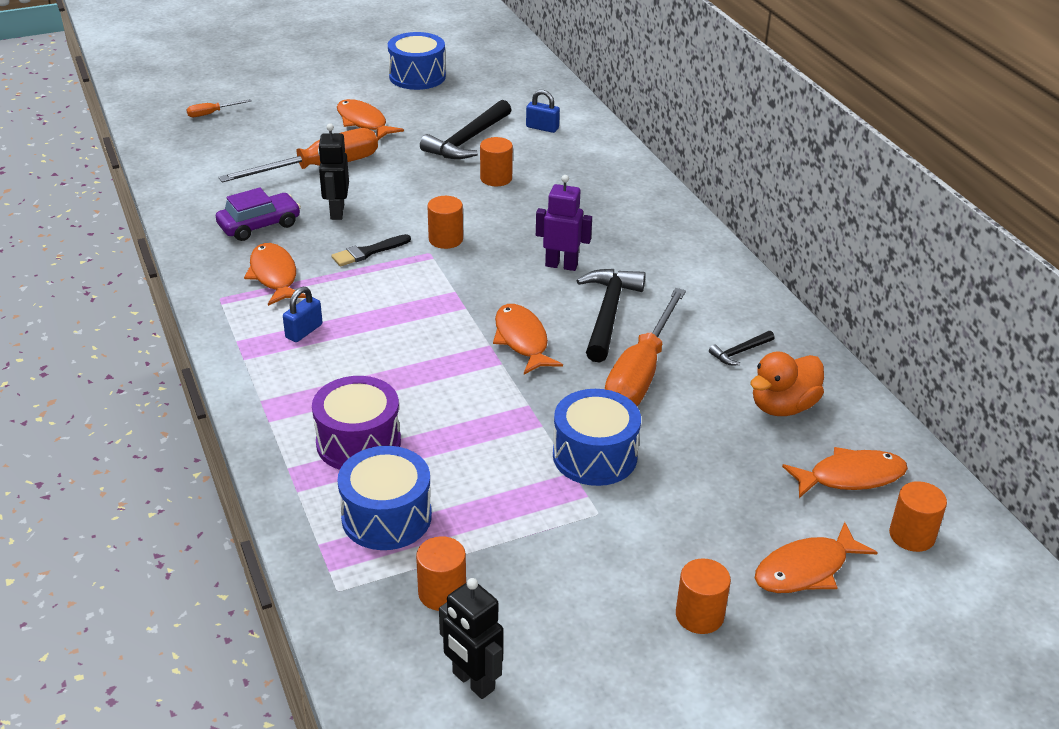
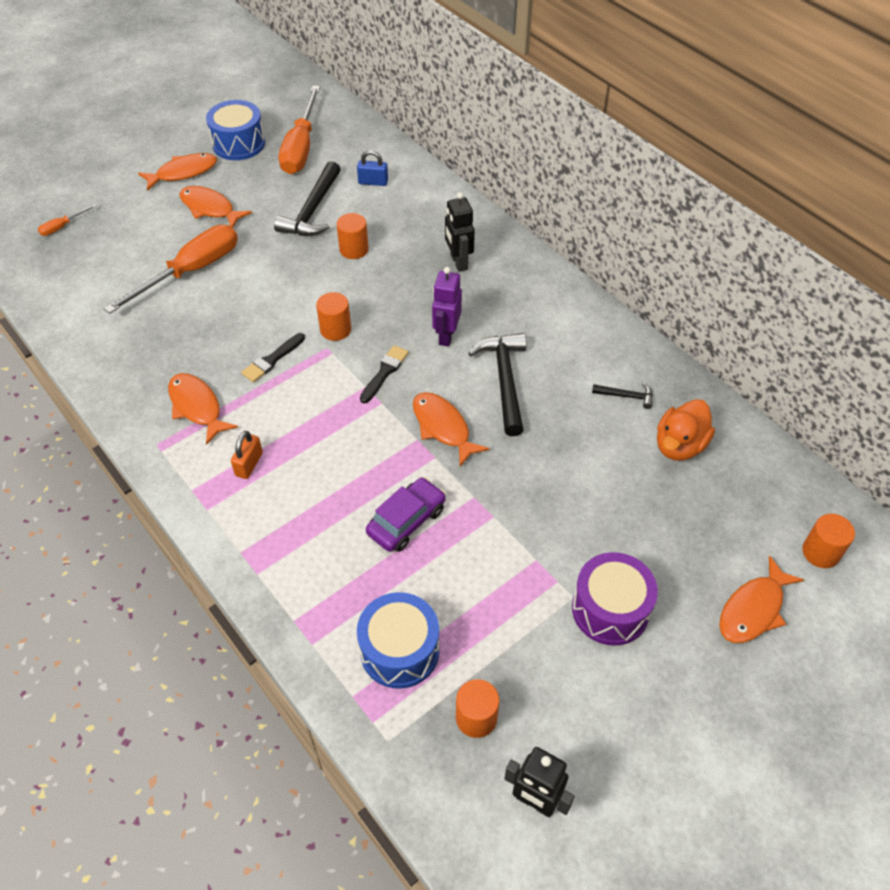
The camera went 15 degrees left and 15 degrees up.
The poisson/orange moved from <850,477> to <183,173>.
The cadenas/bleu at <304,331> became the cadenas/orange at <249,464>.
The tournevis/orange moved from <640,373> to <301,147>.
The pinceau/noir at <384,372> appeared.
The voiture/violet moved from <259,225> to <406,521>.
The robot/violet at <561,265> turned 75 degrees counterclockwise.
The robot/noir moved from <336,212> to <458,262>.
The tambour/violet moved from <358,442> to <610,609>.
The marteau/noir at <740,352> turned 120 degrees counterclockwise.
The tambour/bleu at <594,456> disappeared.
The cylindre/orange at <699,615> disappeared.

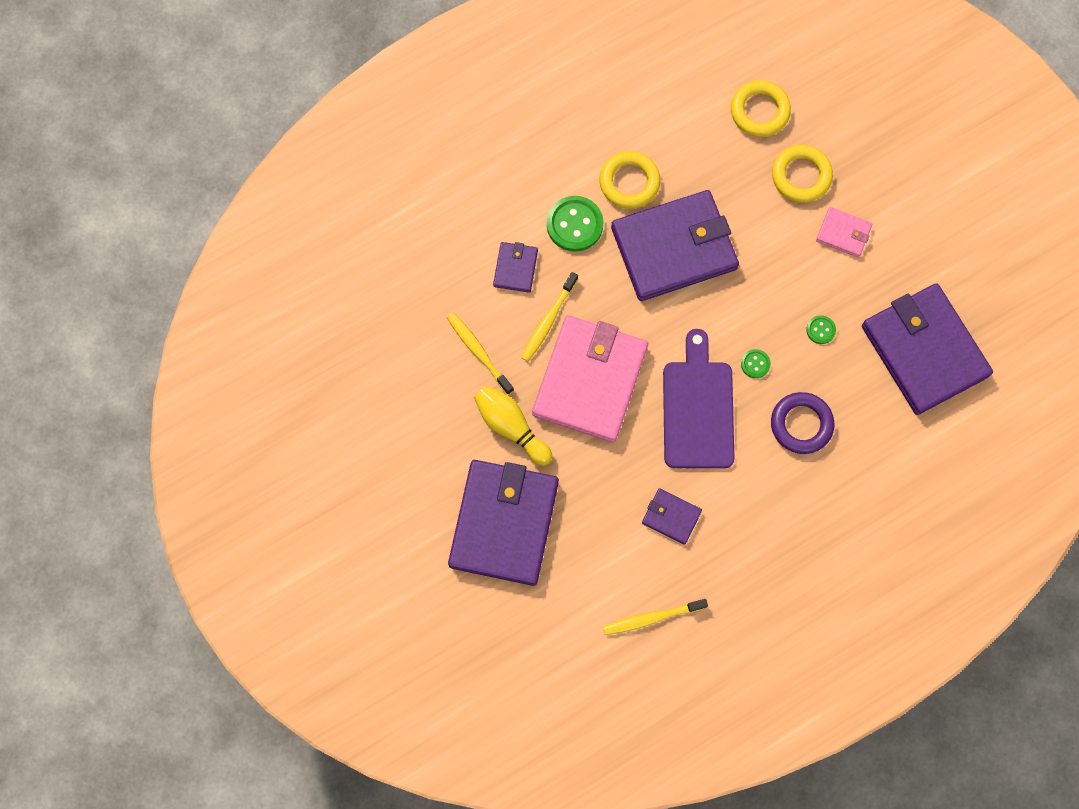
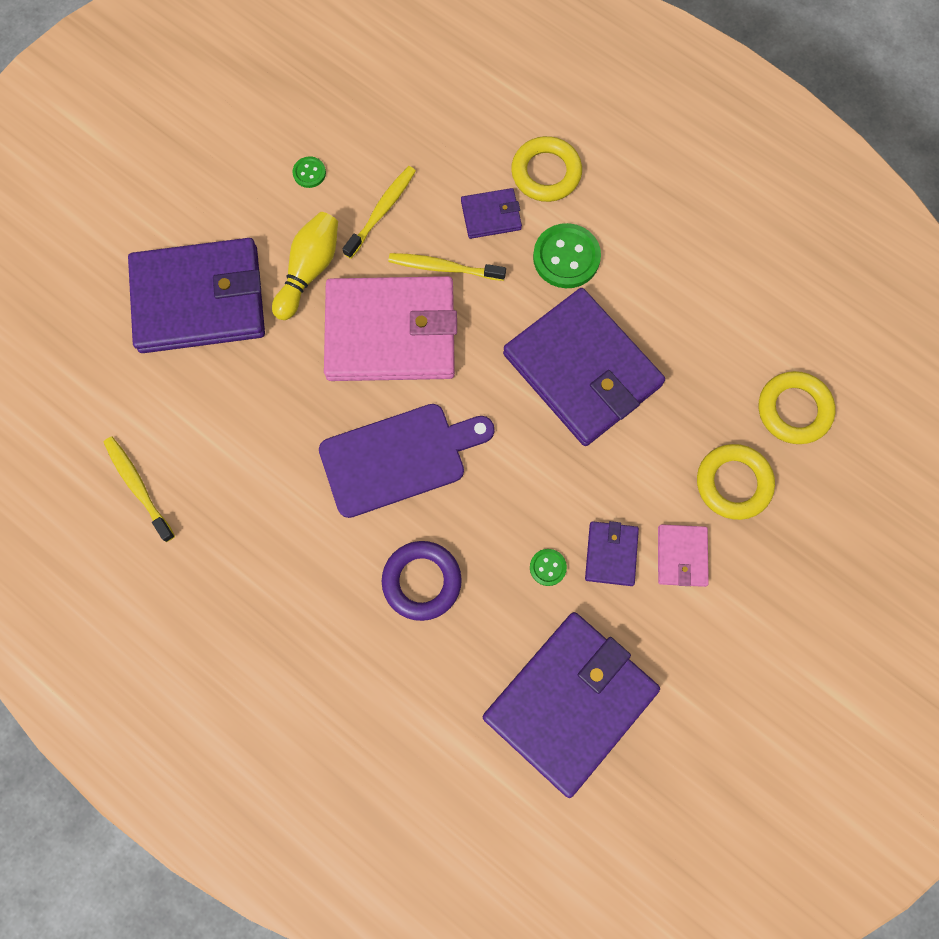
The camera went 70 degrees right and 0 degrees up.
The bouton/vert moved from <755,364> to <309,173>.
The anneau/jaune moved from <629,182> to <546,173>.
The portefeuille/violet moved from <671,517> to <611,554>.

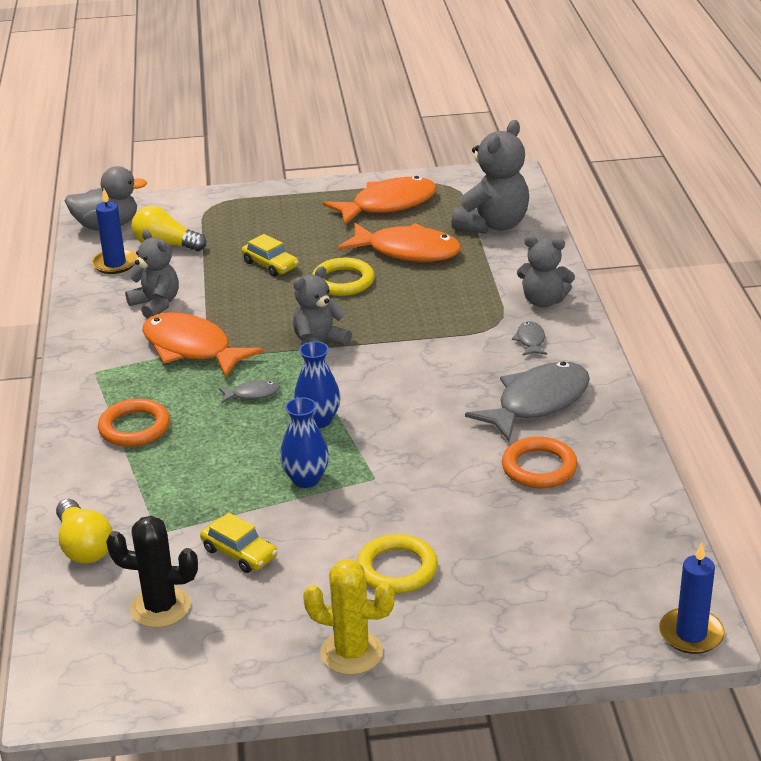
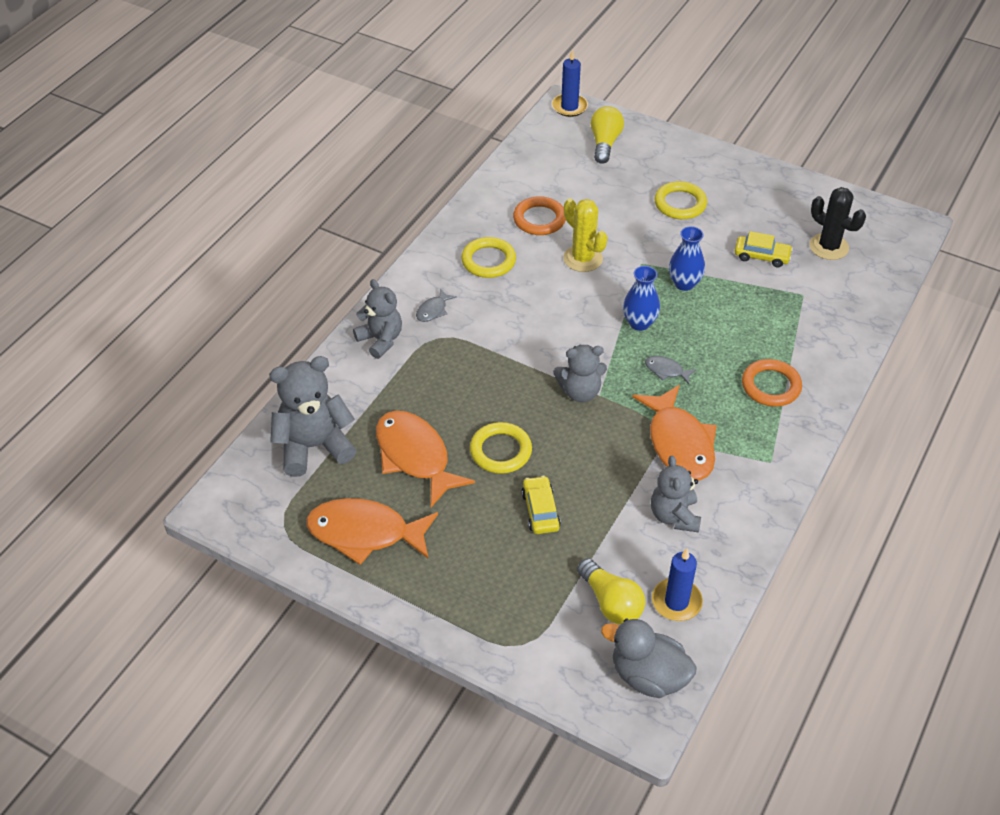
The camera went 145 degrees left and 15 degrees up.
The poisson/gris at <537,403> was replaced by the anneau/jaune at <488,261>.
The cactus/jaune moved from <351,653> to <583,258>.
The ampoule/jaune moved from <84,546> to <605,143>.
The voiture/jaune at <239,553> turned 120 degrees clockwise.

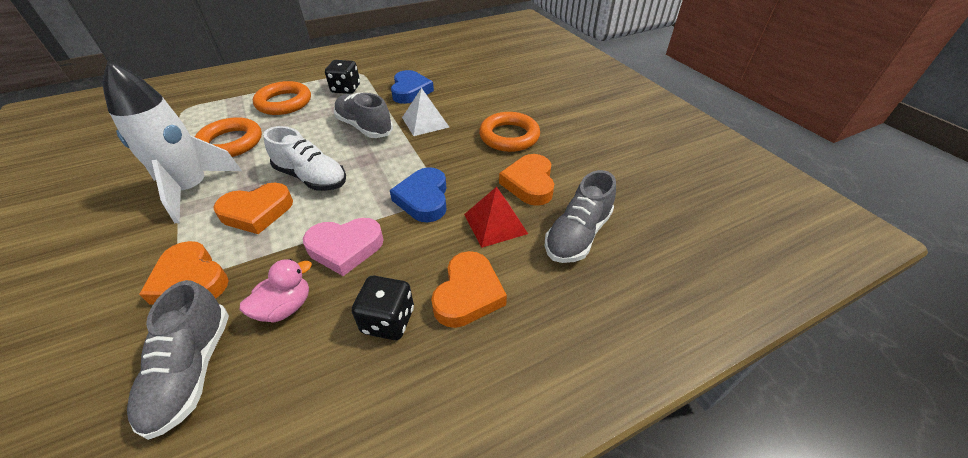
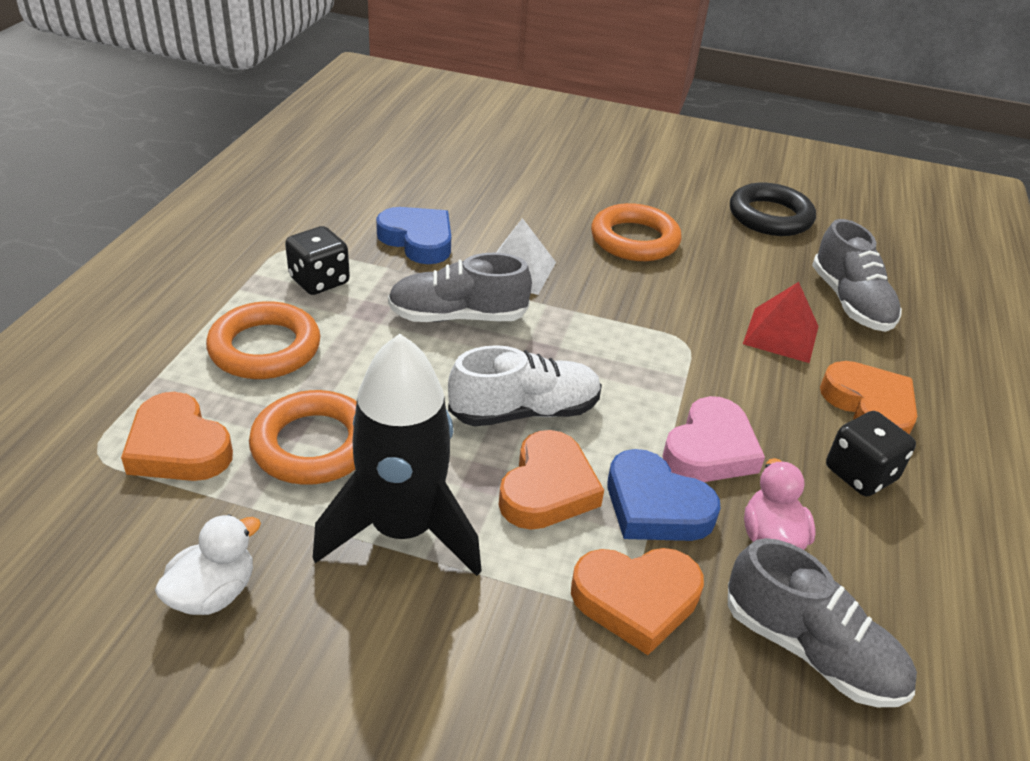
The camera went 50 degrees left and 5 degrees down.
The cœur/orange moved from <529,183> to <178,447>.
The canard/blanc at <213,593> appeared.
The fusée/blanc at <192,189> became the fusée/noir at <403,529>.
The cœur/bleu moved from <423,199> to <655,506>.
The anneau/noir at <770,216> appeared.

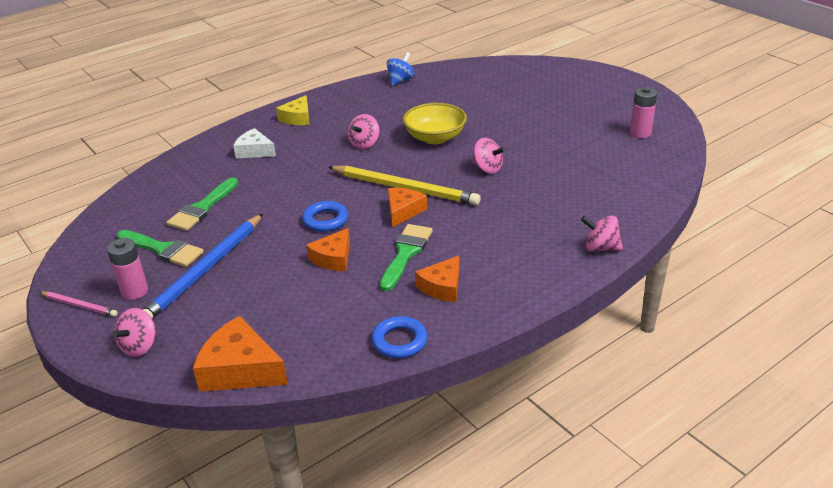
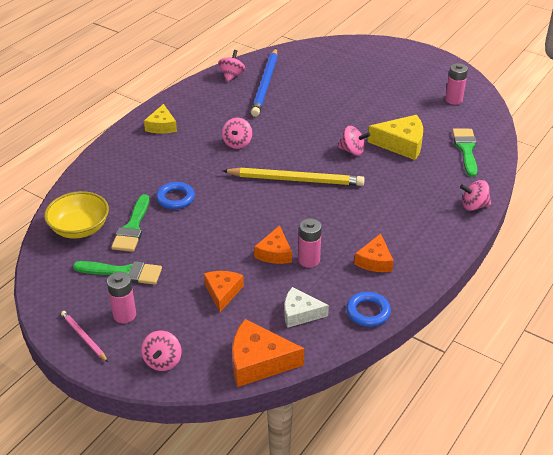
The camera went 20 degrees left and 5 degrees up.
The bol/jaune moved from <435,138> to <80,228>.
The crayon/rose at <79,305> turned 135 degrees counterclockwise.
The anneau/bleu moved from <325,220> to <175,198>.
The fromage/orange moved from <403,211> to <222,292>.
The toupie/bleu at <401,81> became the toupie/rose at <232,76>.
The crayon/bleu moved from <205,270> to <265,84>.
The fromage/blanc moved from <254,151> to <300,313>.
The pile/rose at <309,260> appeared.
The fromage/jaune at <401,144> appeared.
The pinceau/vert moved from <406,254> to <466,149>.

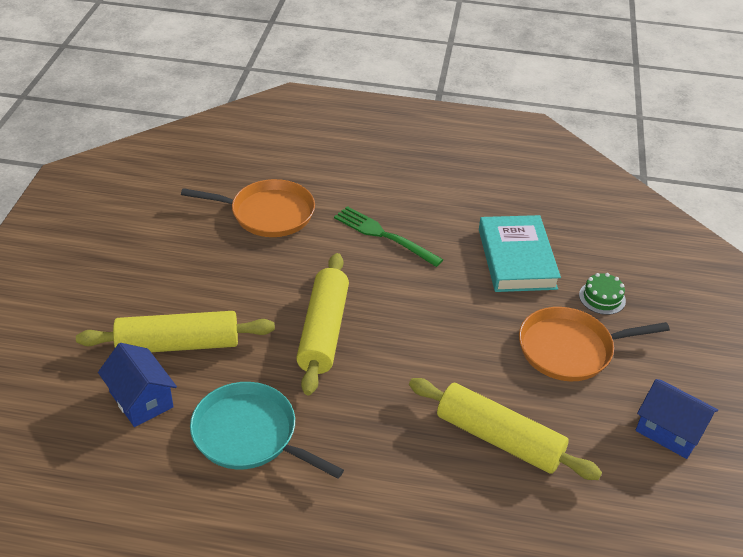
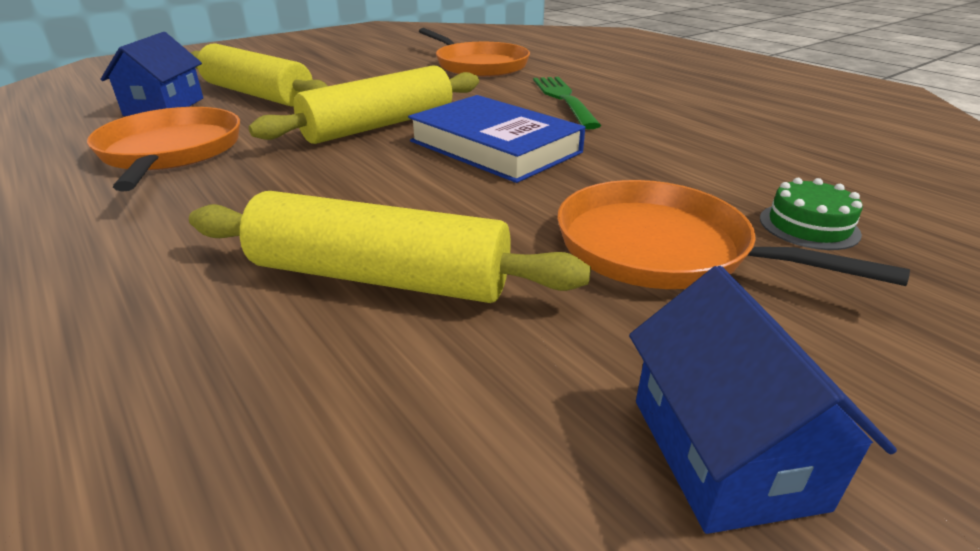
The camera went 45 degrees right and 10 degrees down.
The poêle/turquoise at <249,435> became the poêle/orange at <171,152>.
The rouleau à pâtisserie/jaune at <499,438> turned 60 degrees counterclockwise.
The livre/bleu at <495,147> appeared.
The livre/turquoise at <516,258> disappeared.

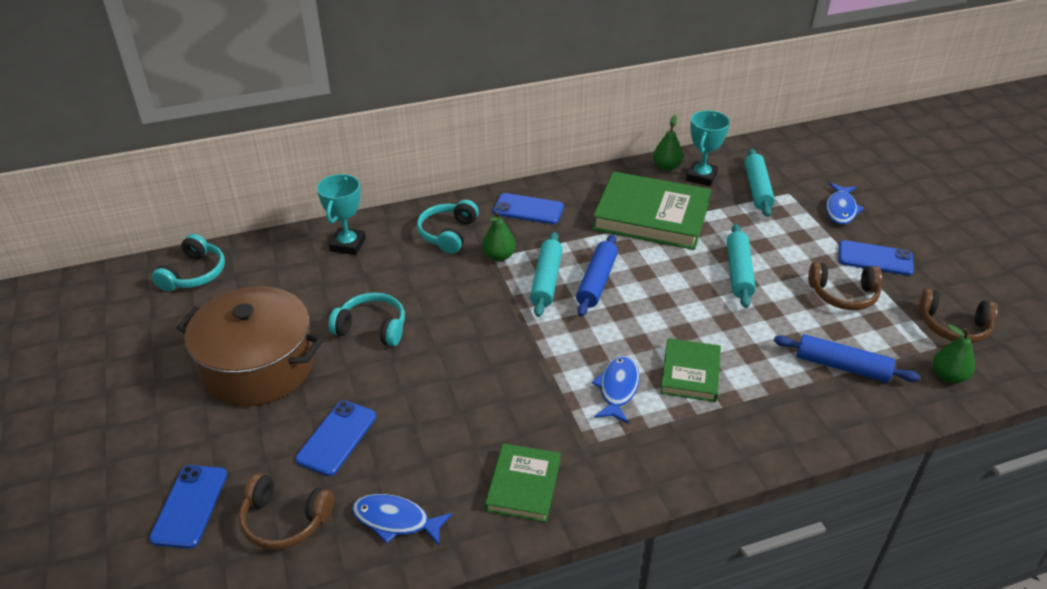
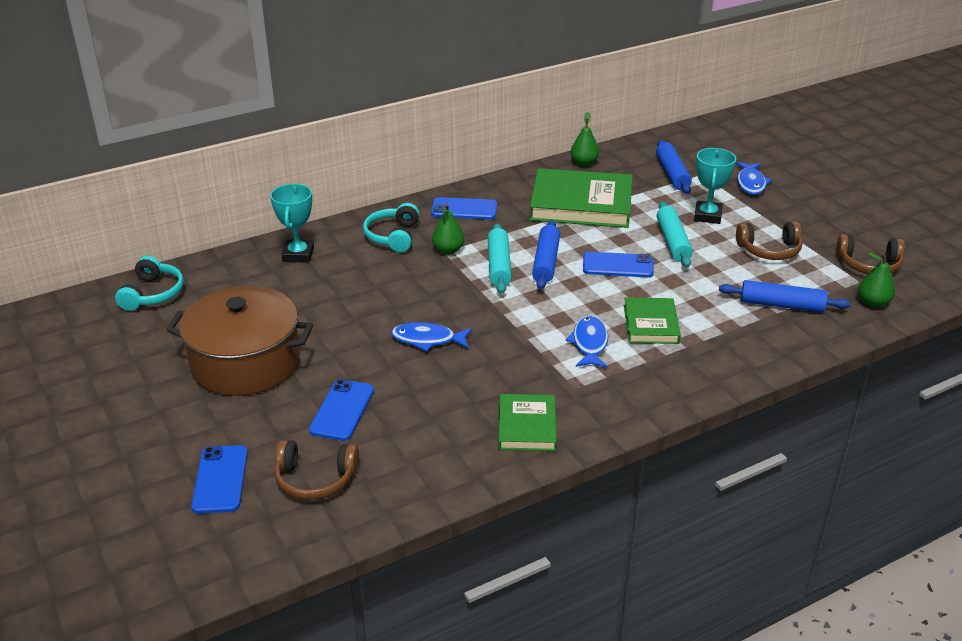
The camera went 10 degrees left and 5 degrees down.
The poisson/bleu moved from <396,520> to <427,340>.
The téléphone/bleu moved from <875,258> to <618,265>.
The rouleau à pâtisserie/turquoise at <757,189> became the rouleau à pâtisserie/bleu at <672,174>.
The trophée/turquoise moved from <701,177> to <707,216>.
The casque audio/turquoise at <372,327> disappeared.

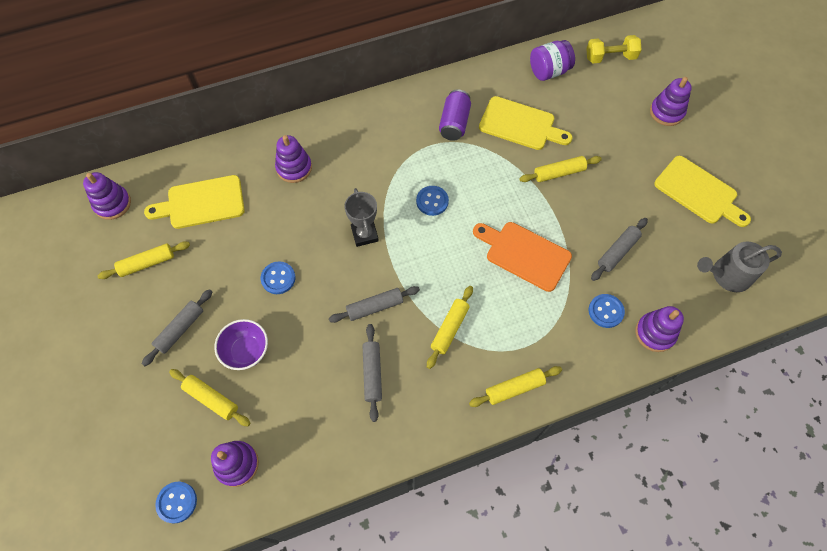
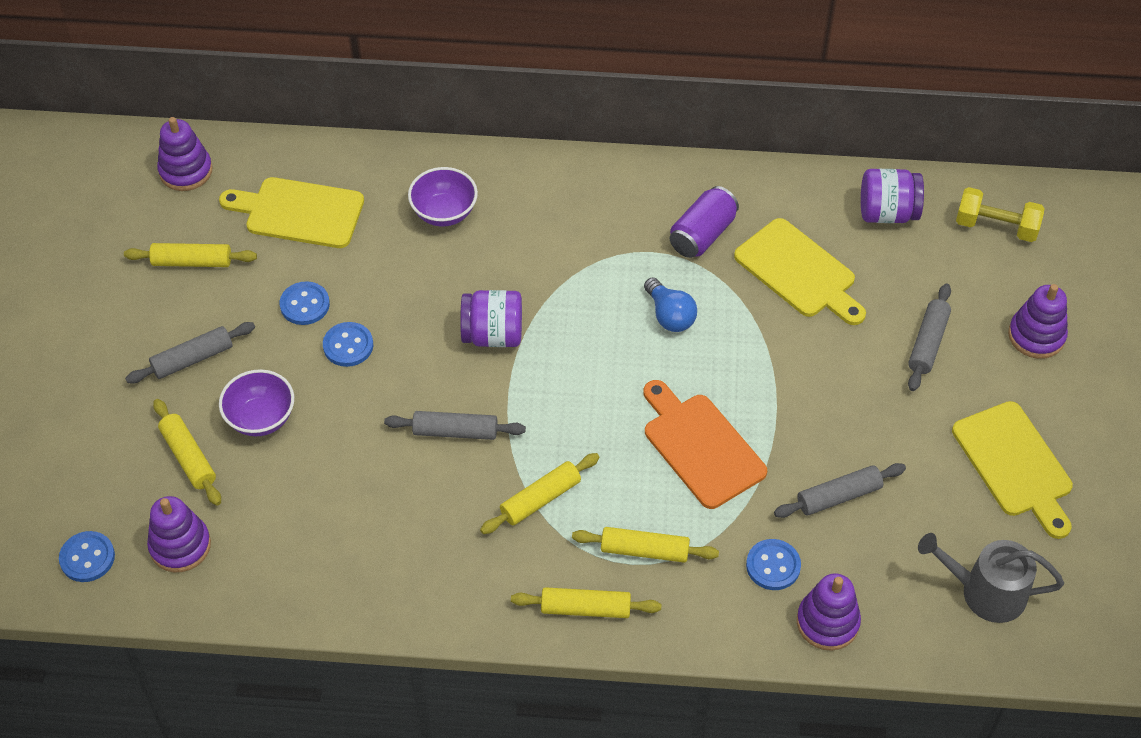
The camera went 25 degrees right and 10 degrees down.
The bouton/bleu moved from <432,201> to <305,305>.
The jouet à empiler/violet at <294,168> was replaced by the bol/violet at <444,213>.
The trophée/gris at <364,234> was replaced by the bocal/violet at <493,334>.
The rouleau à pâtisserie/jaune moved from <559,173> to <644,551>.
The ampoule/bleu at <669,315> appeared.
The rouleau à pâtisserie/gris moved from <372,373> to <927,343>.

